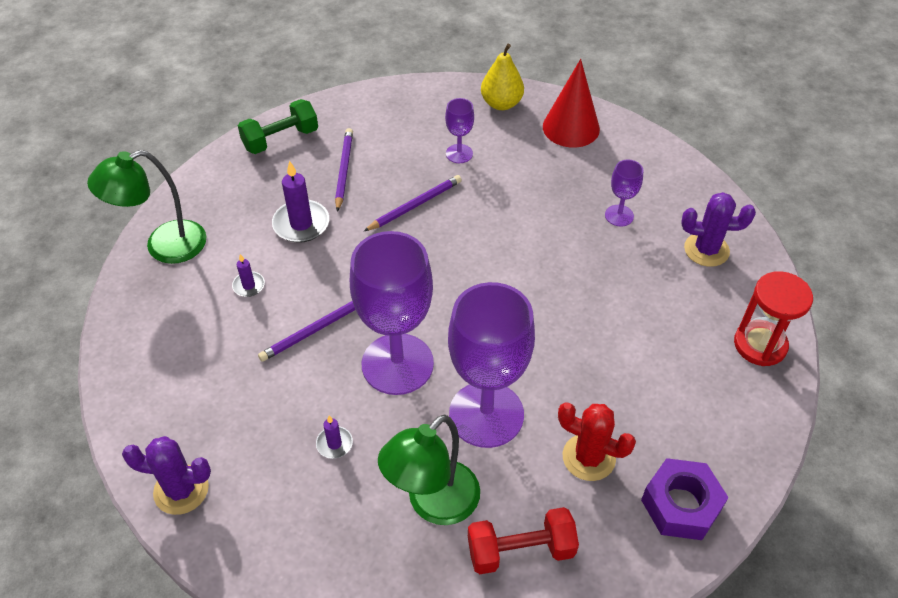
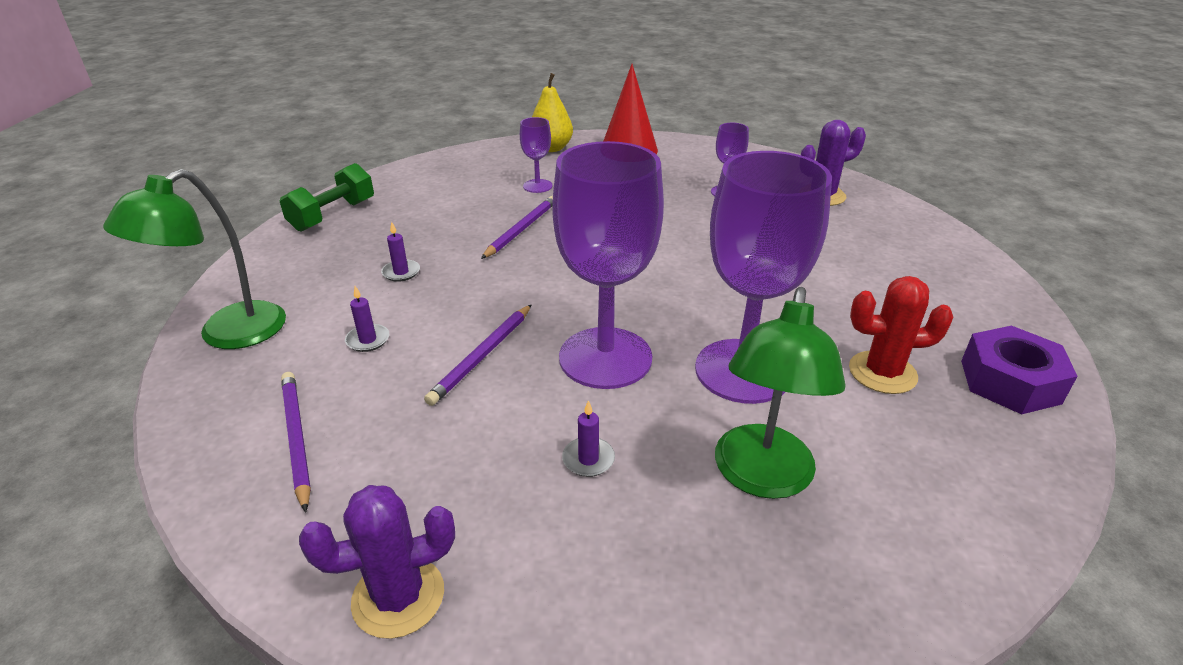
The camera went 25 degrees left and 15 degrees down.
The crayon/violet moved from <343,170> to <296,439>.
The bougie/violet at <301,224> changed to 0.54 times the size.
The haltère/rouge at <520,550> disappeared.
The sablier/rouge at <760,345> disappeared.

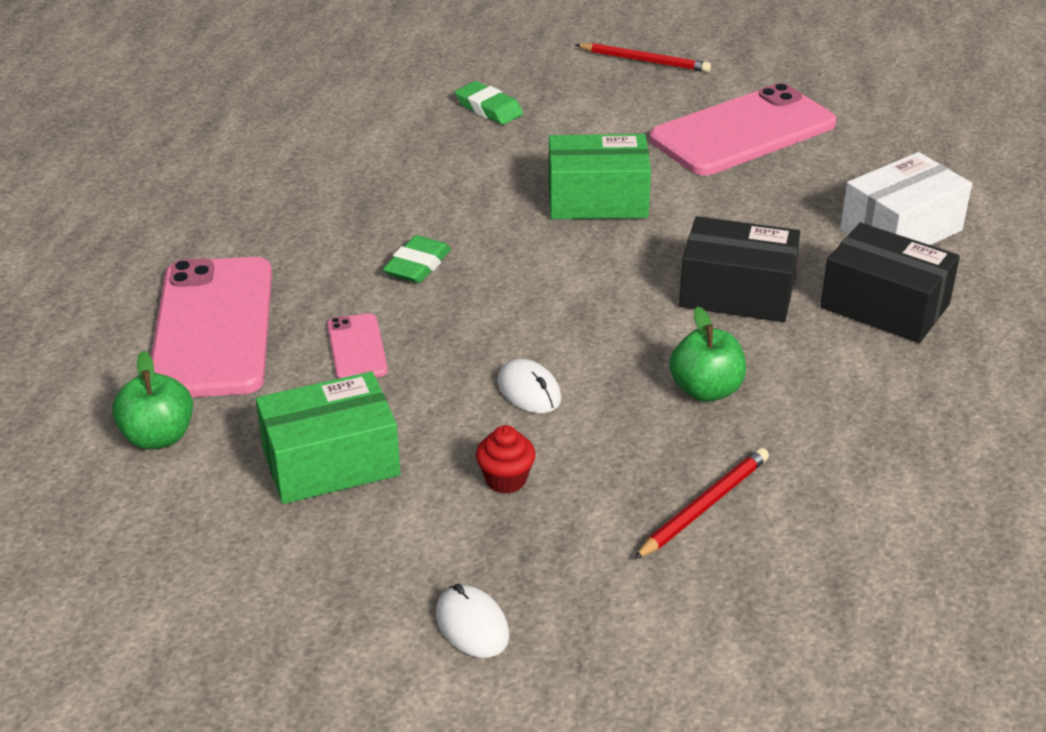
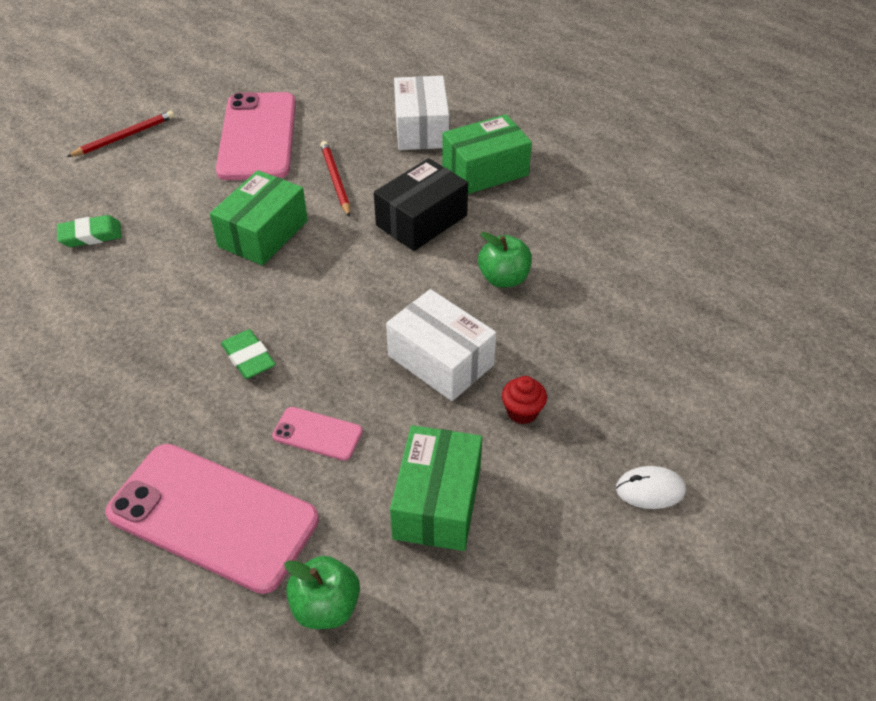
The camera went 60 degrees left and 10 degrees up.
The crayon/rouge moved from <703,506> to <335,180>.
The souris/blanc at <529,391> was replaced by the boîte/blanc at <441,360>.
The boîte/noir at <885,306> became the boîte/vert at <485,170>.

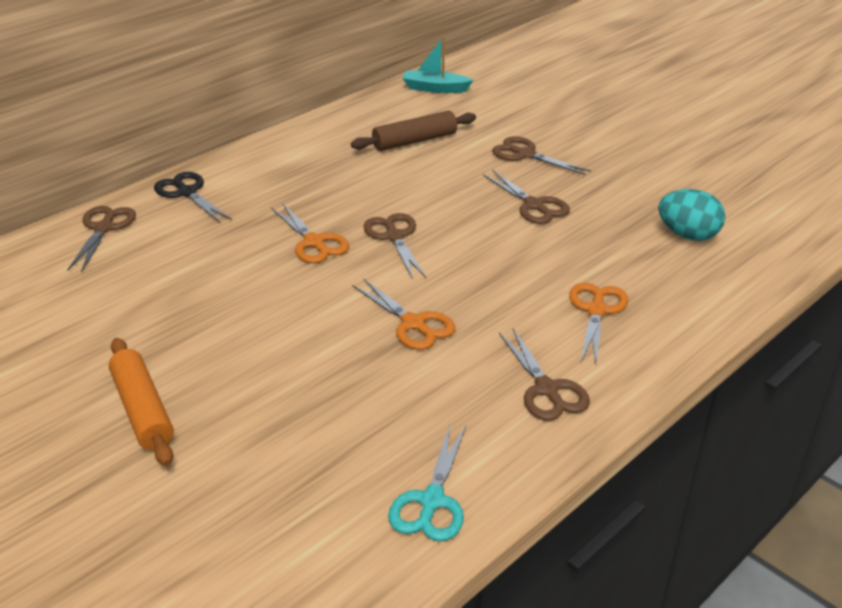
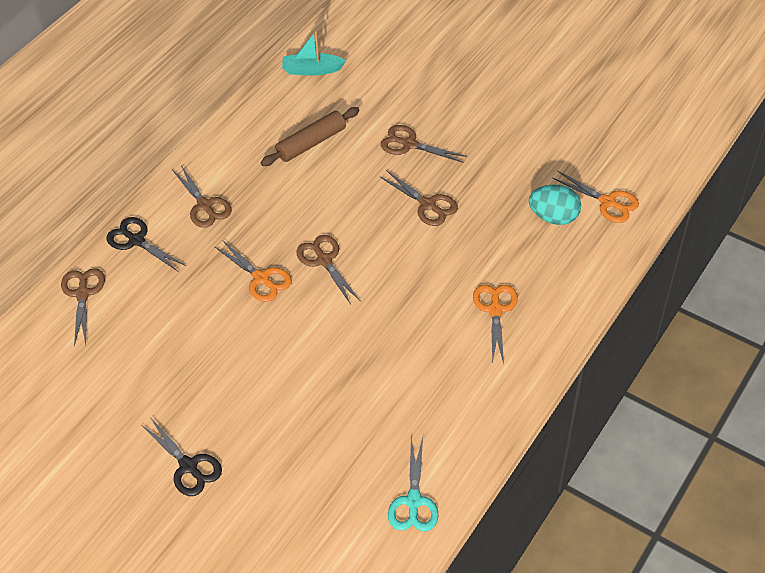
The camera went 10 degrees left and 15 degrees up.
The rouleau à pâtisserie/orange at <143,410> was replaced by the ciseaux/noir at <188,466>.
The ciseaux/marron moved from <546,389> to <205,205>.
The ciseaux/orange moved from <413,324> to <607,202>.

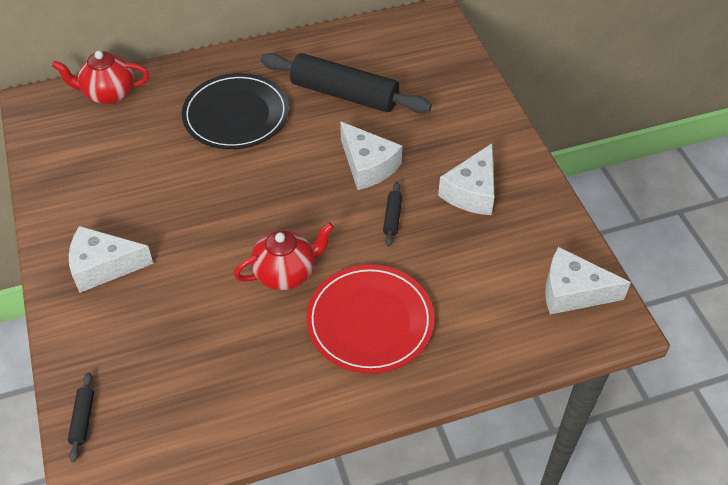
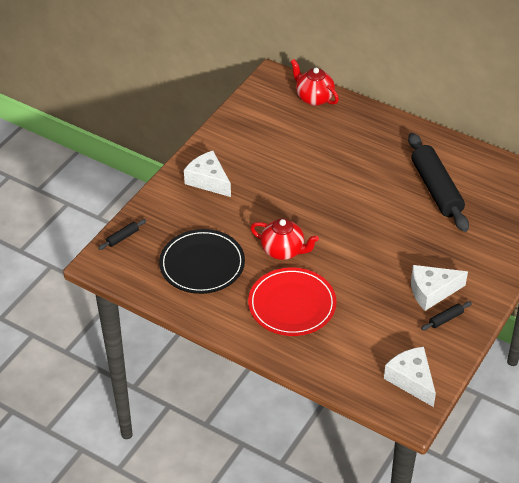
The camera went 50 degrees right and 5 degrees down.
The assiette/noir moved from <236,115> to <202,264>.
The rouleau à pâtisserie/noir moved from <392,217> to <446,319>.
The fromage/blanc at <367,165> disappeared.

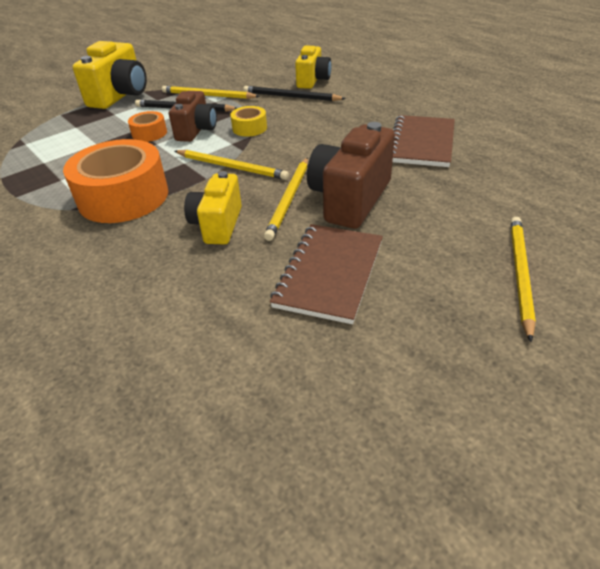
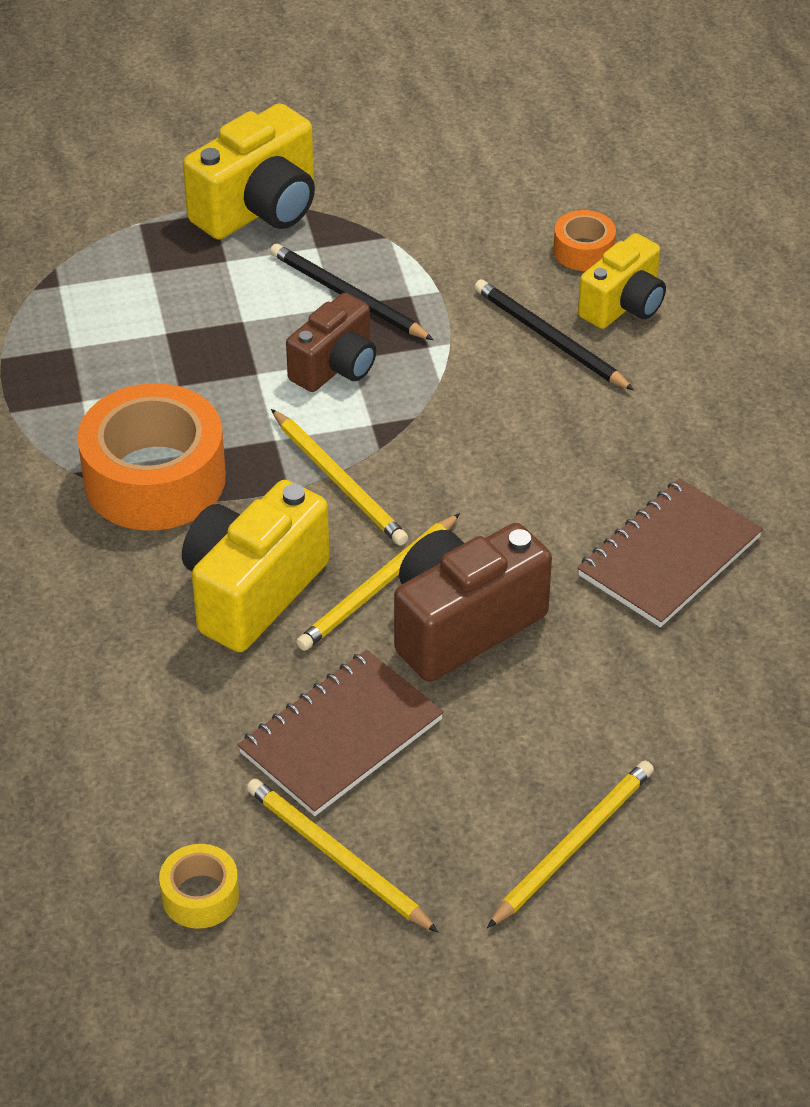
The camera went 25 degrees right and 5 degrees up.
The ruban adhésif/jaune moved from <249,128> to <200,895>.
The appareil photo/jaune at <217,225> changed to 1.52 times the size.
The crayon/jaune moved from <208,95> to <337,857>.
The ruban adhésif/orange moved from <149,133> to <583,250>.

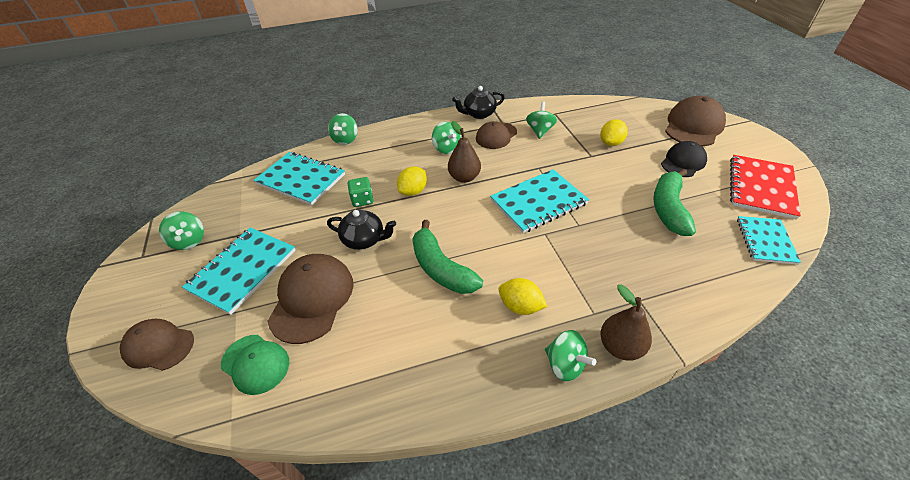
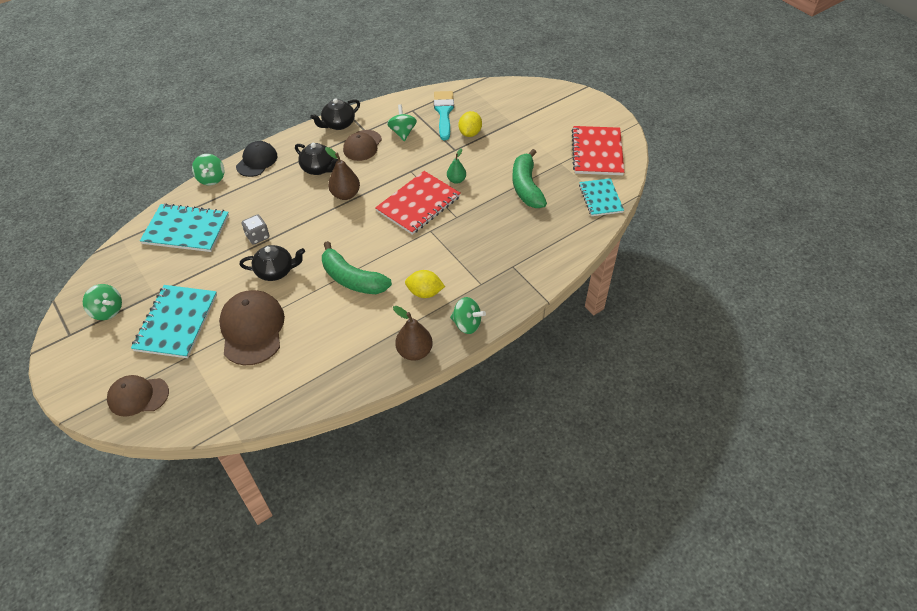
The camera went 20 degrees left and 5 degrees up.
The casquette/noir moved from <683,162> to <257,161>.
The dé/vert at <362,200> became the dé/gris at <257,236>.
The toupie/vert at <447,148> was replaced by the théière/noir at <319,168>.
The carnet/turquoise at <538,202> became the carnet/rouge at <418,204>.
The poire/marron moved from <620,347> to <414,352>.
The pinceau/turquoise at <444,112> appeared.
The poire/vert at <456,180> appeared.
The casquette/vert at <255,364> disappeared.
The citron/jaune at <413,191> disappeared.
The casquette/marron at <693,126> disappeared.

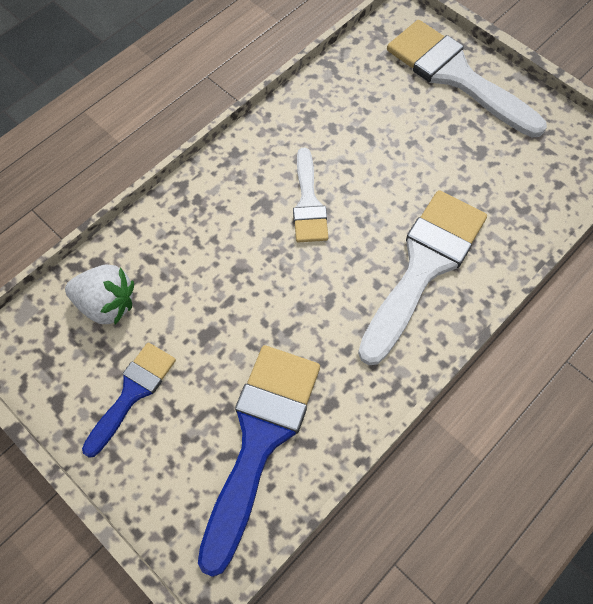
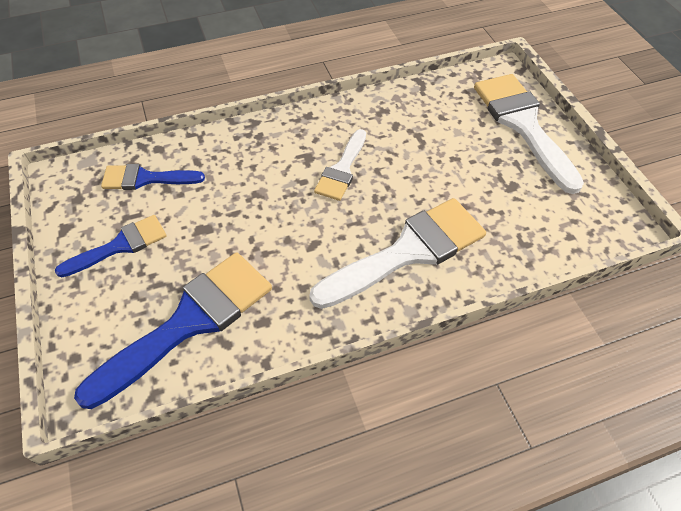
The camera went 25 degrees right and 10 degrees down.
The fraise/blanc at <107,304> was replaced by the pinceau/bleu at <145,179>.

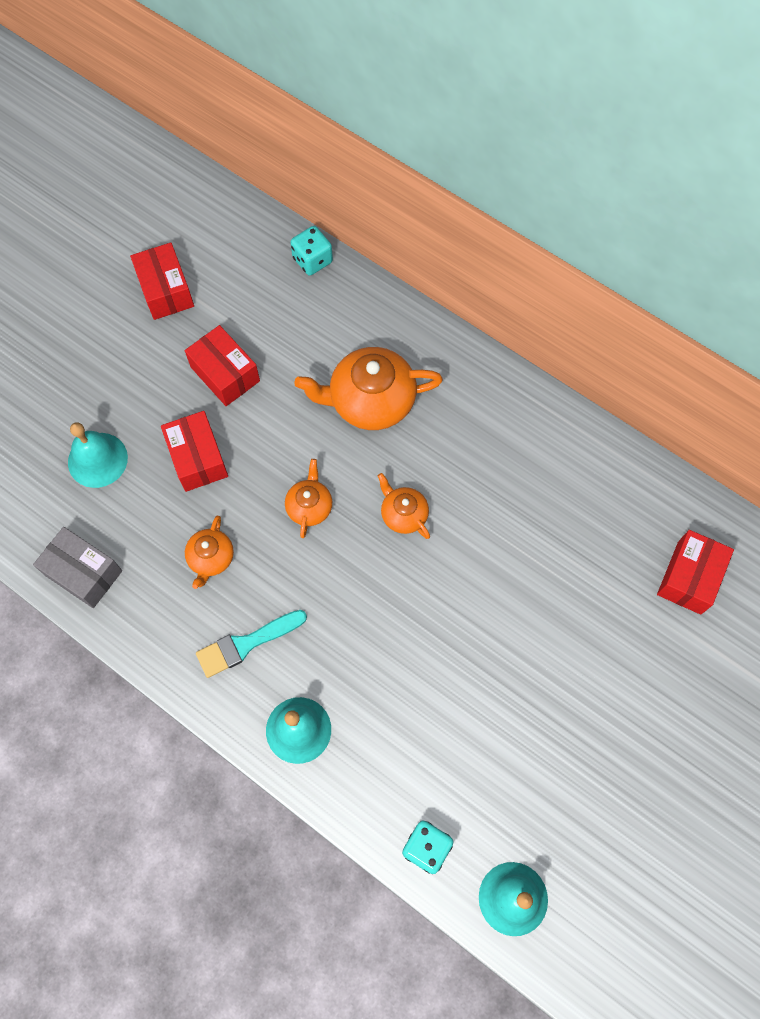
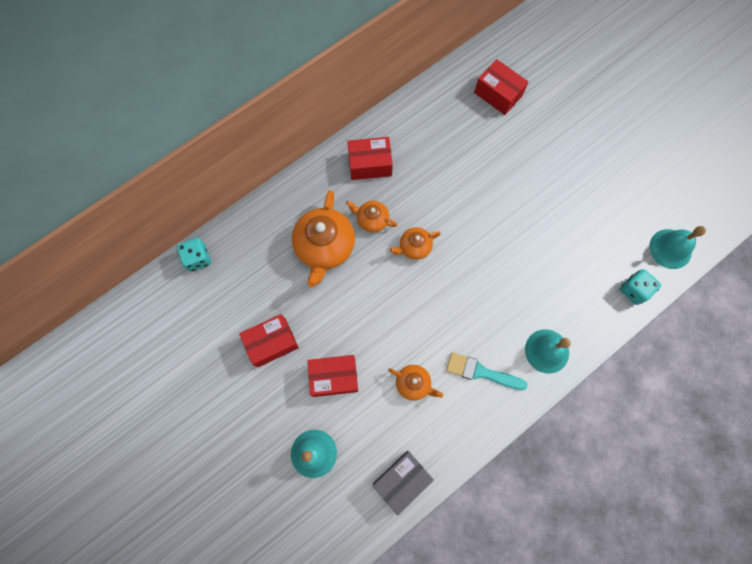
The camera went 75 degrees left and 5 degrees up.
The théière/orange moved from <309,506> to <372,220>.
The boîte/rouge moved from <165,290> to <370,164>.
The pinceau/turquoise at <246,644> turned 120 degrees clockwise.

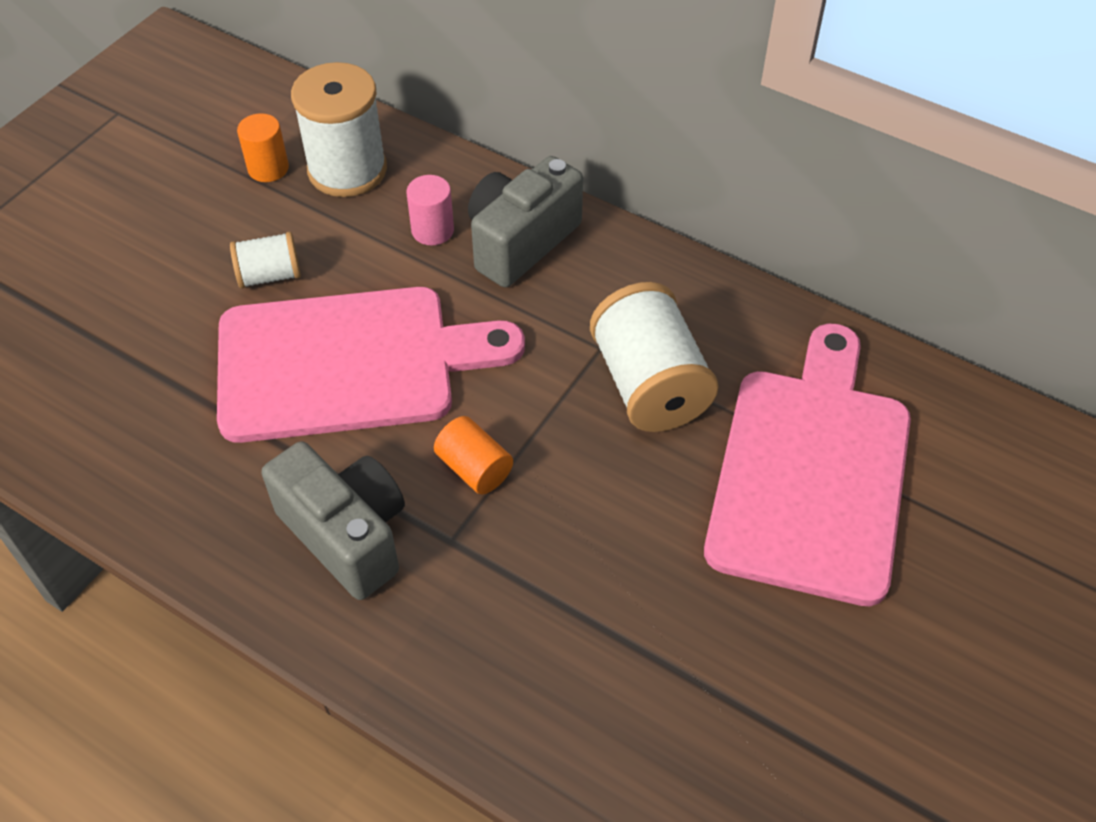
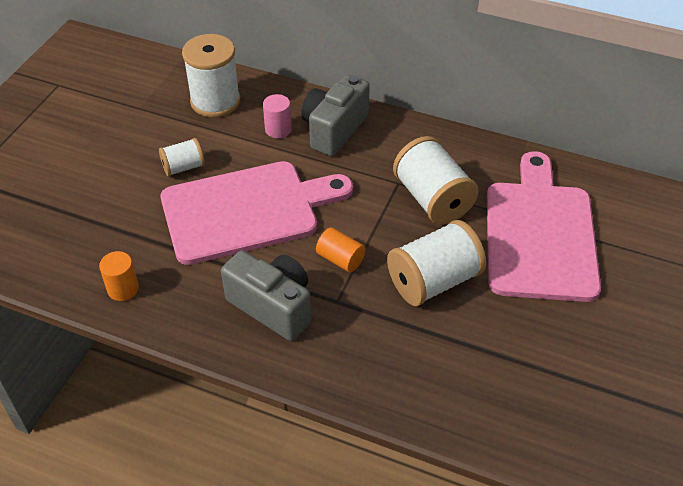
The camera went 10 degrees left and 5 degrees down.
The cylindre/orange moved from <268,168> to <123,289>.
The bobine/blanc at <433,281> appeared.

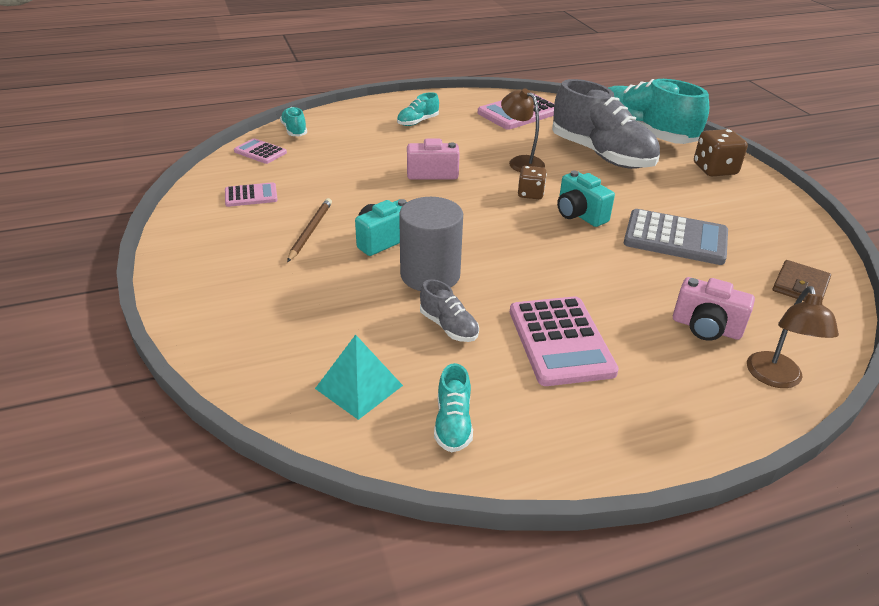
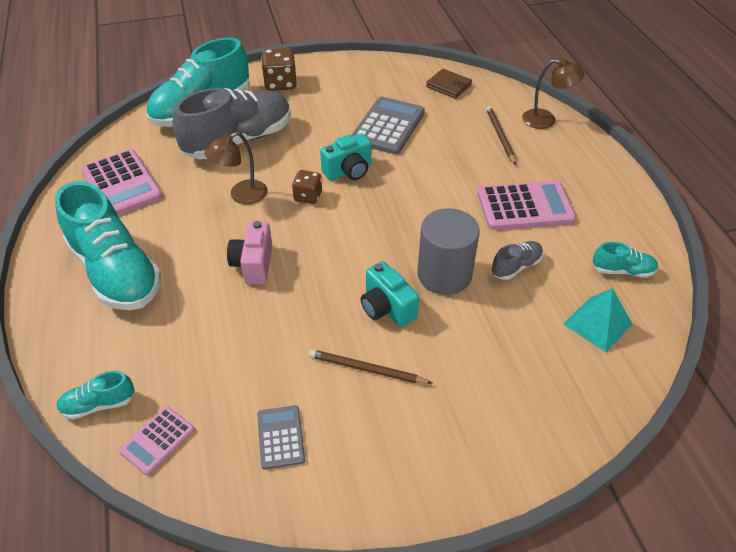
The camera went 85 degrees left and 10 degrees up.
The chaussure/turquoise at <418,122> changed to 2.29 times the size.
The calculatrice/rose at <251,195> became the calculatrice/gris at <280,437>.
The appareil photo/rose at <706,328> was replaced by the crayon/marron at <500,136>.

